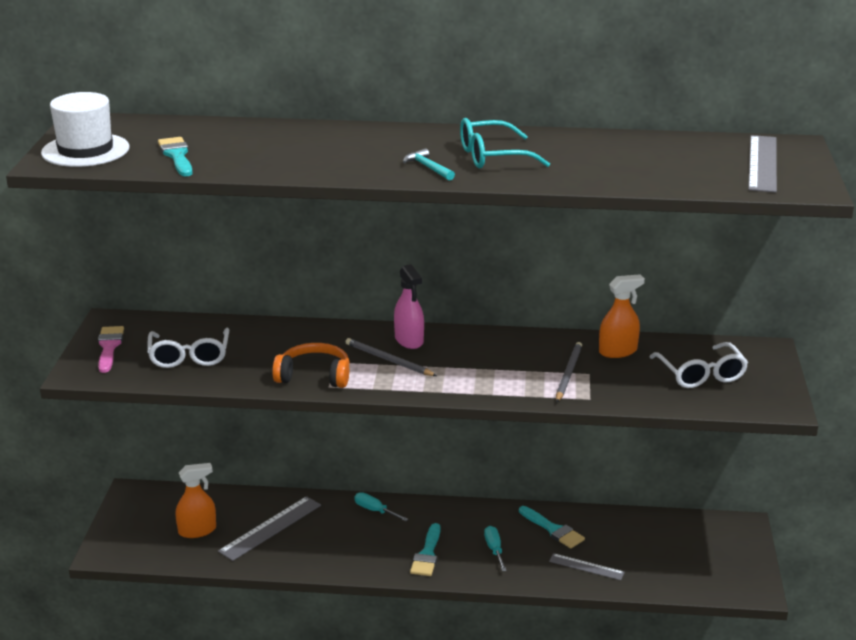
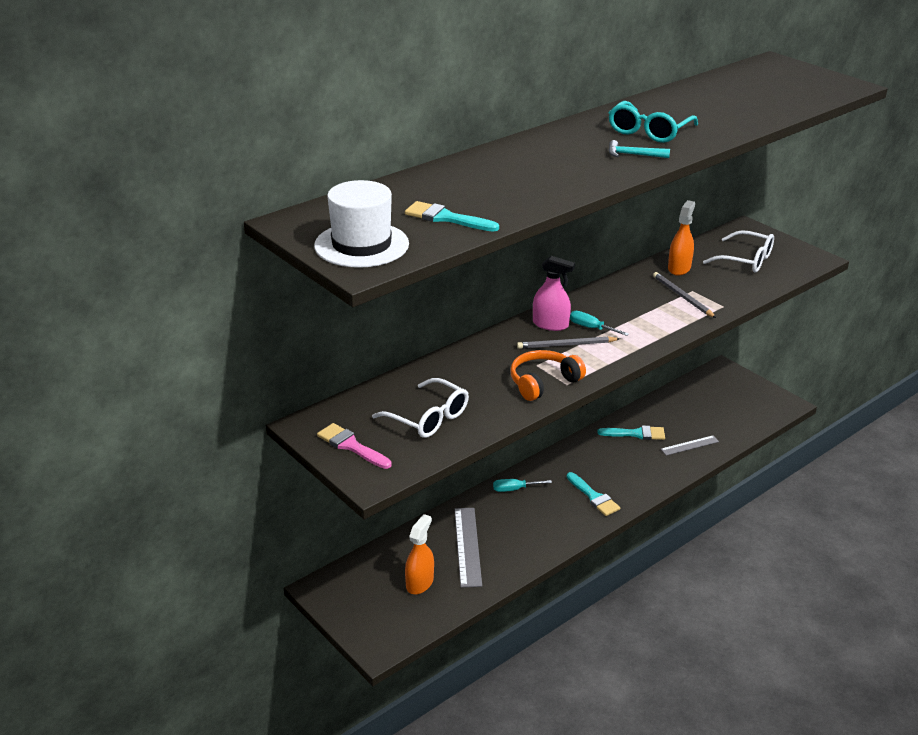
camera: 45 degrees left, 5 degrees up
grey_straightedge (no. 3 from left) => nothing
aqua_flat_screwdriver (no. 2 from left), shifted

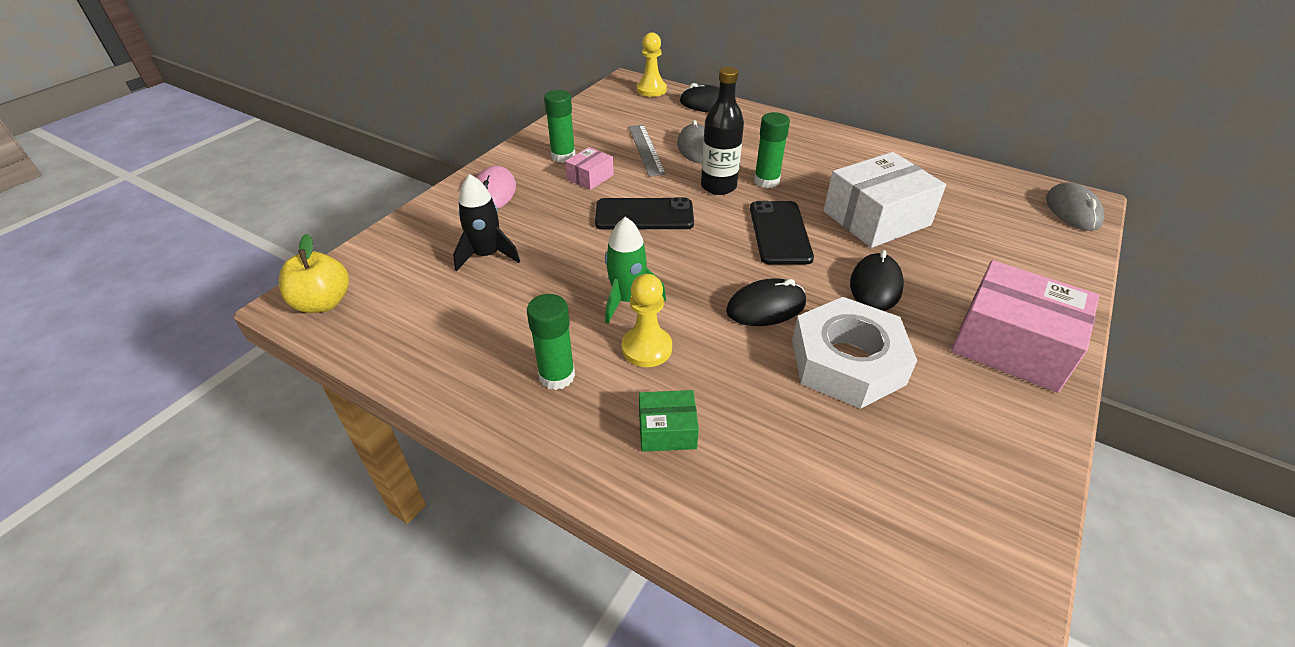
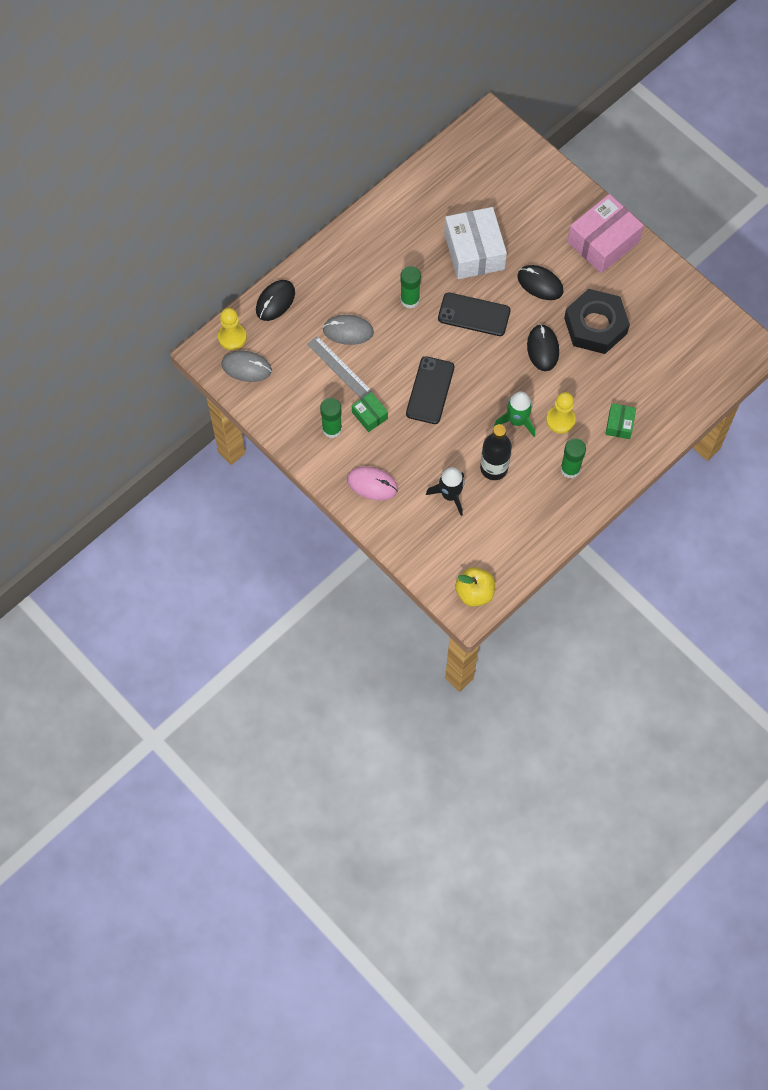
camera: 75 degrees left, 25 degrees up
jet-black_bottle, shifted
grey_PC_mouse (no. 2 from left in the first image) => grey_PC_mouse (no. 1 from left), shifted
rose-pink_package (no. 1 from left) => leaf-green_package (no. 1 from left)
pure_white_nut => jet-black_nut
grey_straightedge, 45 degrees clockwise

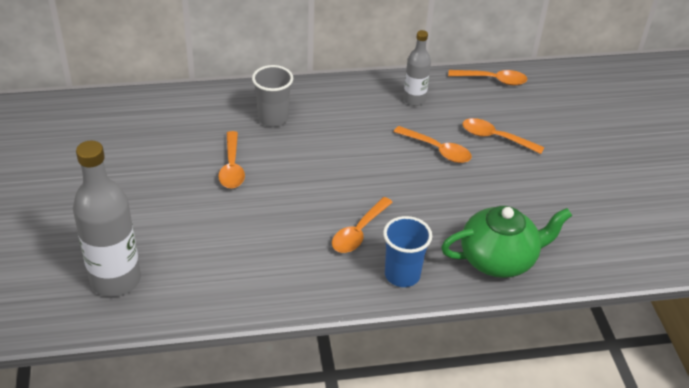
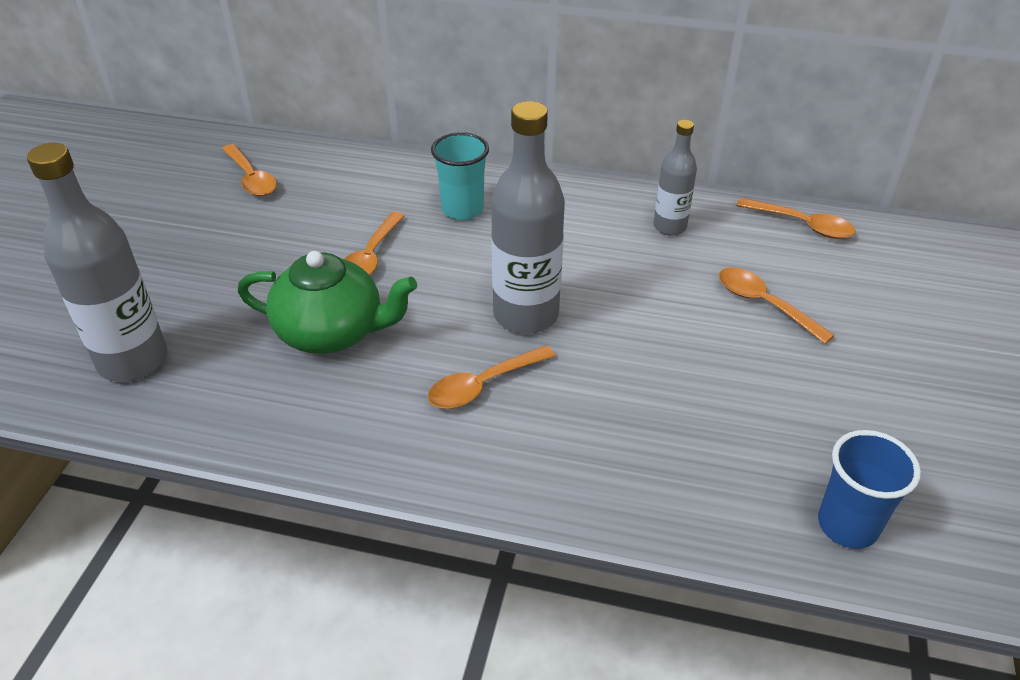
camera: 25 degrees right, 0 degrees up
nothing => grey_bottle (no. 2 from left)
royal_blue_cup, shifted
orange_spoon (no. 3 from left in the first image) => orange_spoon (no. 1 from left), shifted
leaf-green_teapot, shifted
grey_cup => aqua_cup

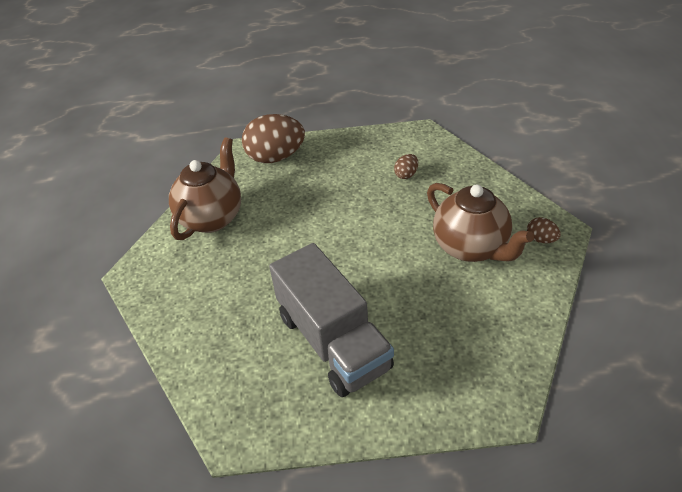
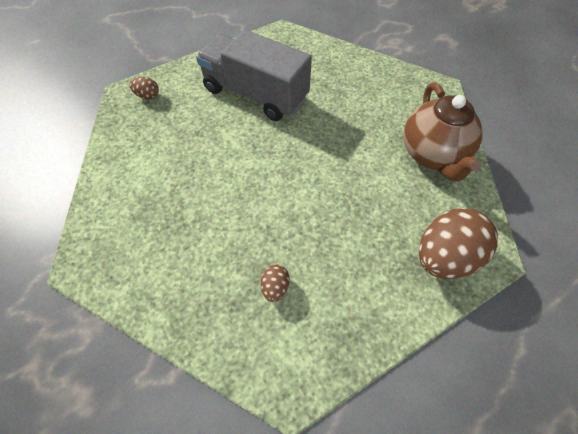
camera: 150 degrees right, 15 degrees up
brown_teapot (no. 2 from left) => nothing
brown_egg_shape (no. 3 from left in the first image) => brown_egg_shape (no. 1 from left), shifted

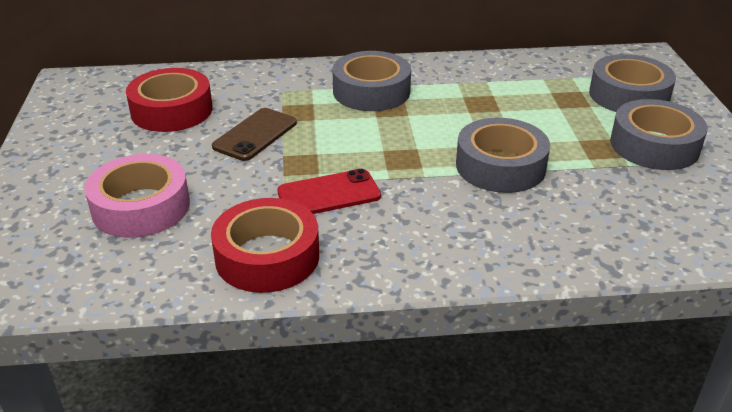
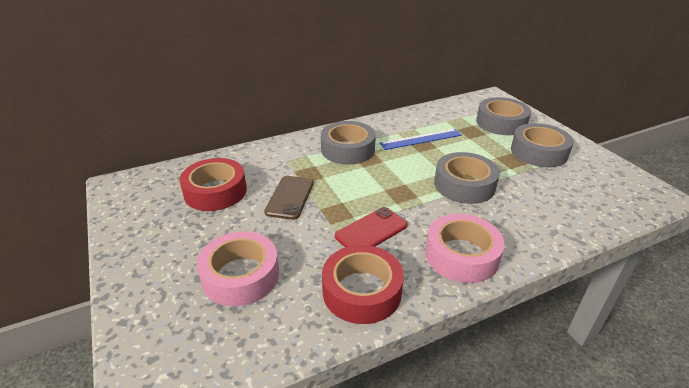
camera: 20 degrees left, 0 degrees up
nothing => royal_blue_straightedge
nothing => rose-pink_tape (no. 2 from left)

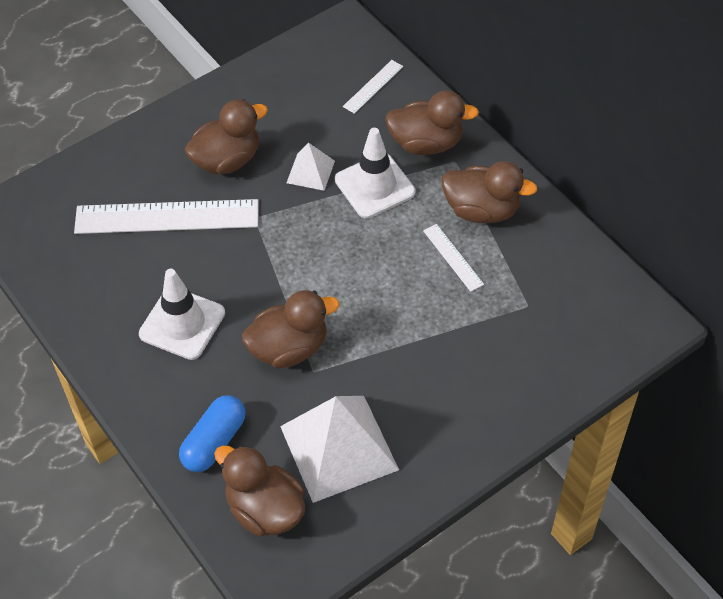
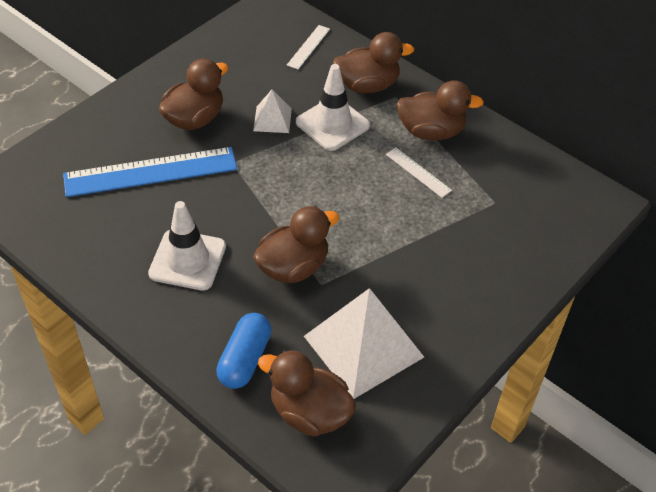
camera: 15 degrees left, 5 degrees down
pure_white_straightedge (no. 1 from left) => royal_blue_straightedge

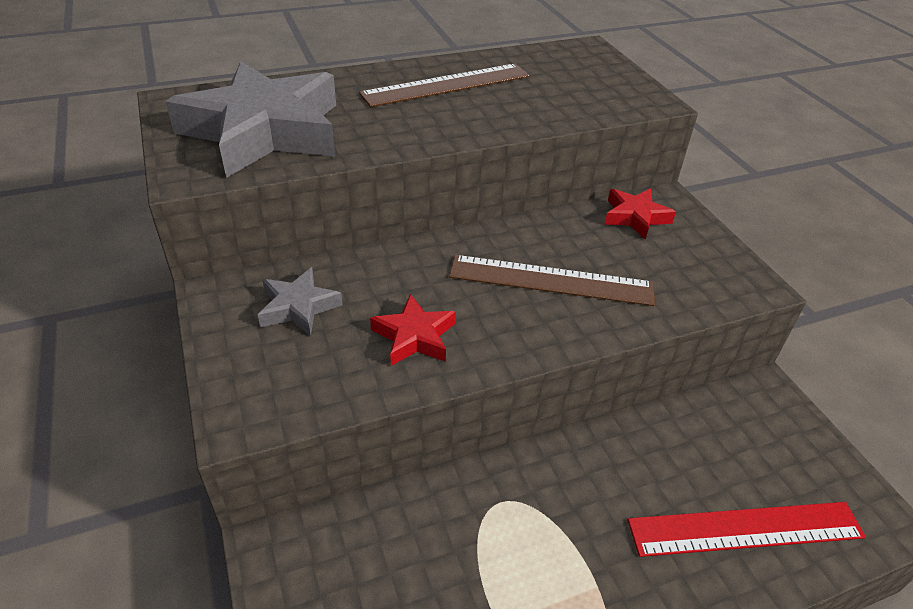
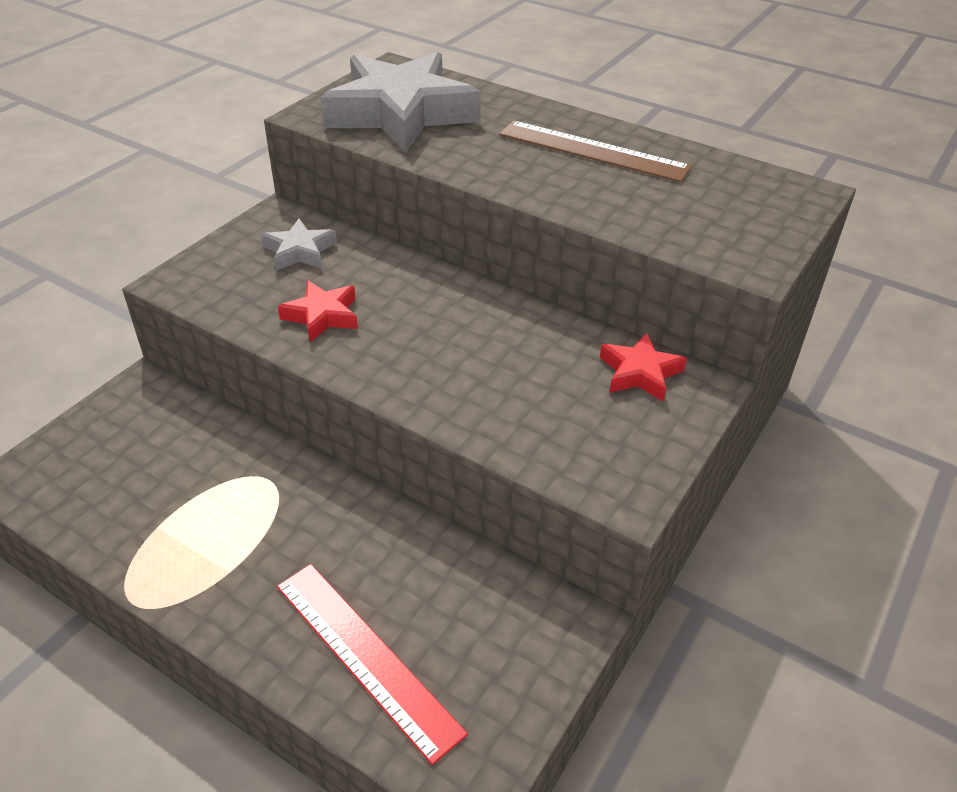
camera: 55 degrees right, 0 degrees up
brown_straightedge (no. 2 from left) => nothing

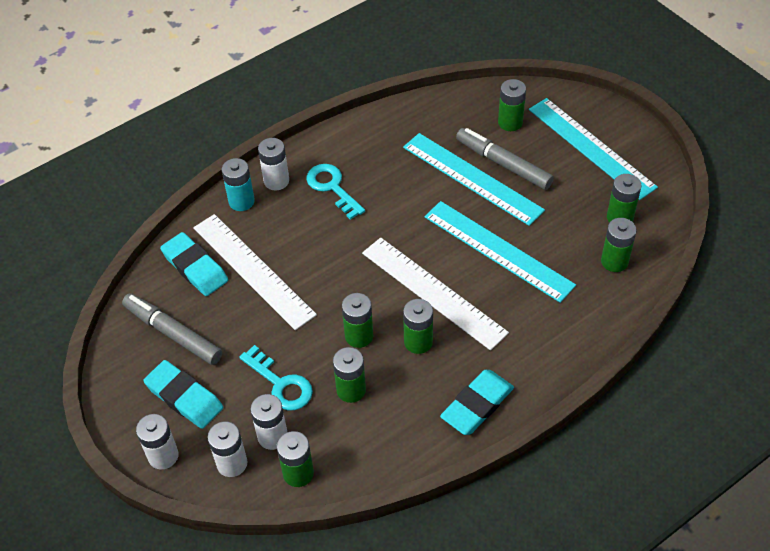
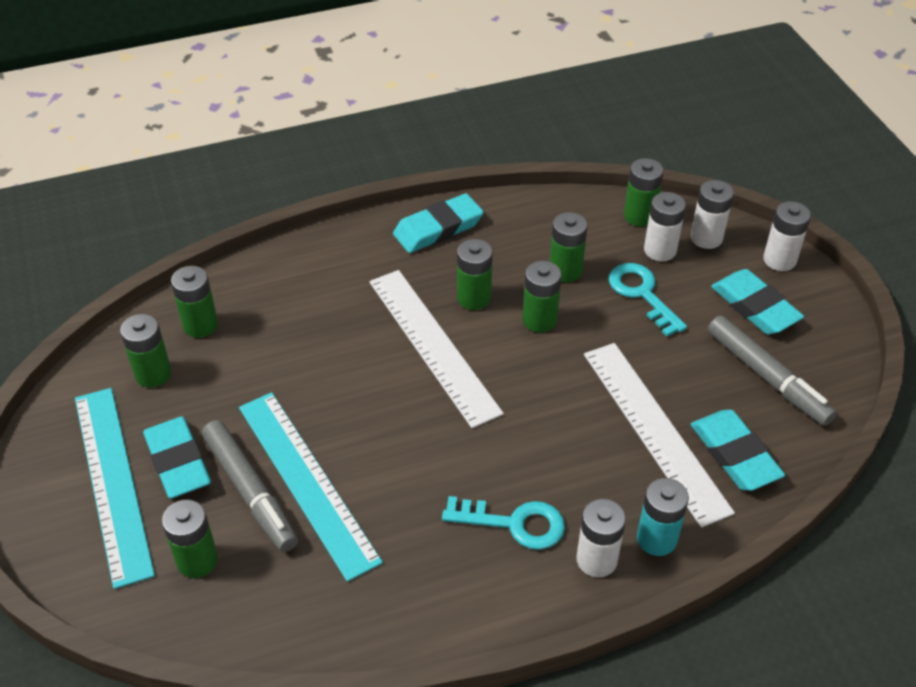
camera: 165 degrees left, 5 degrees down
aqua_straightedge (no. 2 from left) => nothing
nothing => aqua_pencil_eraser (no. 1 from left)
aqua_key (no. 2 from left in the first image) => aqua_key (no. 1 from left), 60 degrees counterclockwise

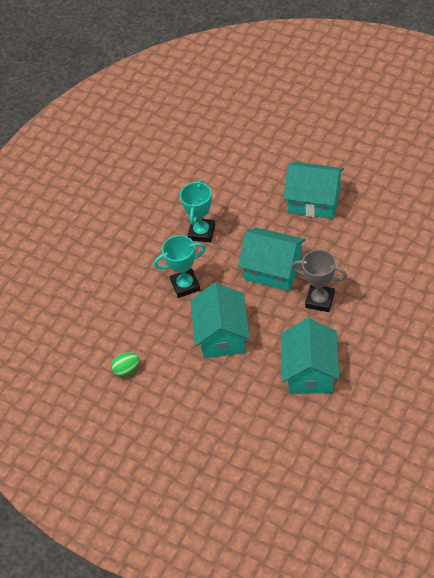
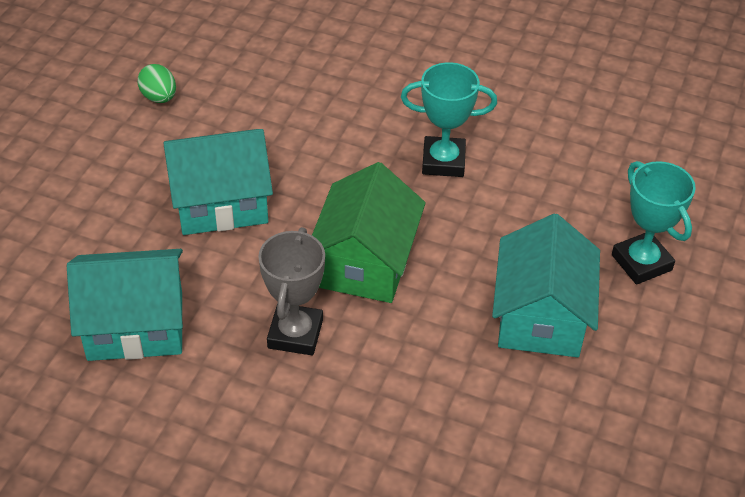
camera: 75 degrees right, 5 degrees down
aqua_trophy (no. 1 from left in the first image) => aqua_trophy (no. 2 from left), shifted
aqua_cottage (no. 2 from left) => leaf-green_cottage

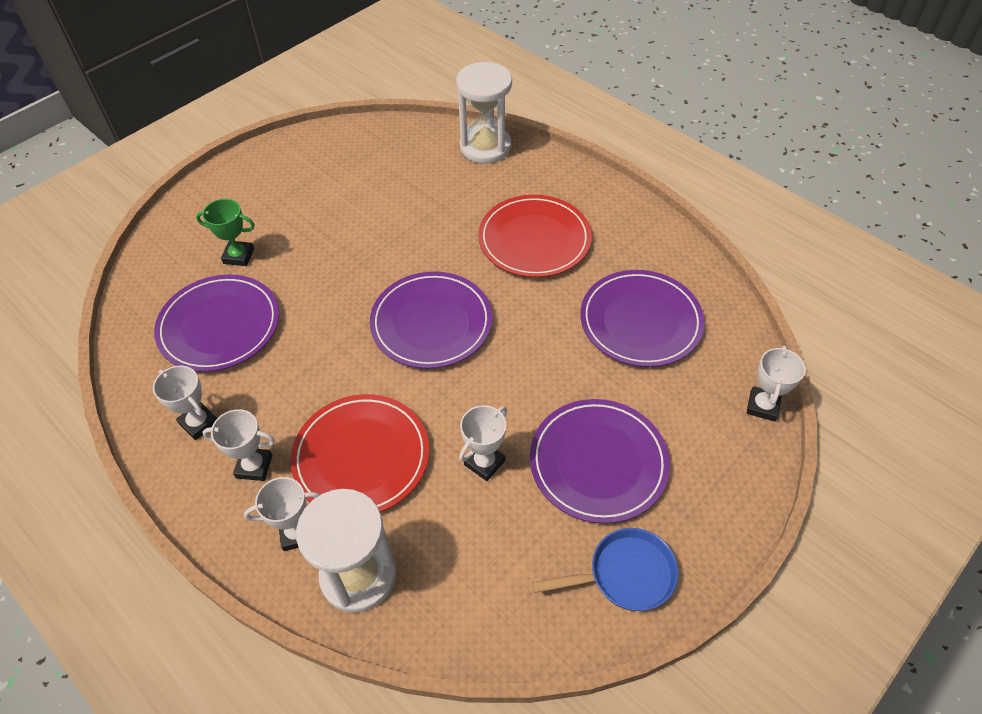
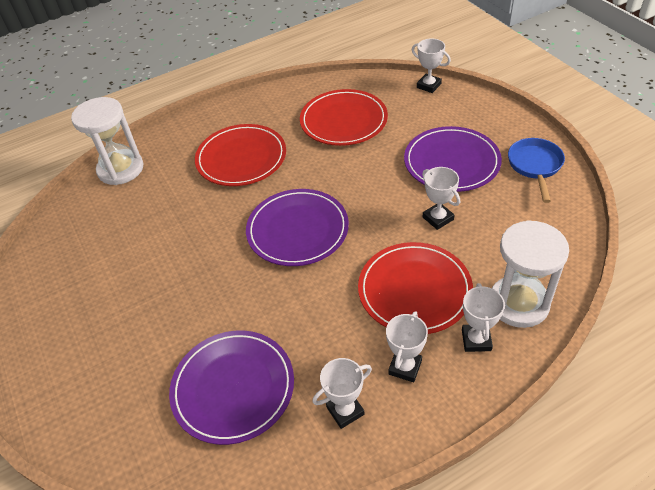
camera: 70 degrees left, 5 degrees down
leaf-green_trophy => nothing
royal_purple_plate (no. 4 from left) => red_plate (no. 2 from left)

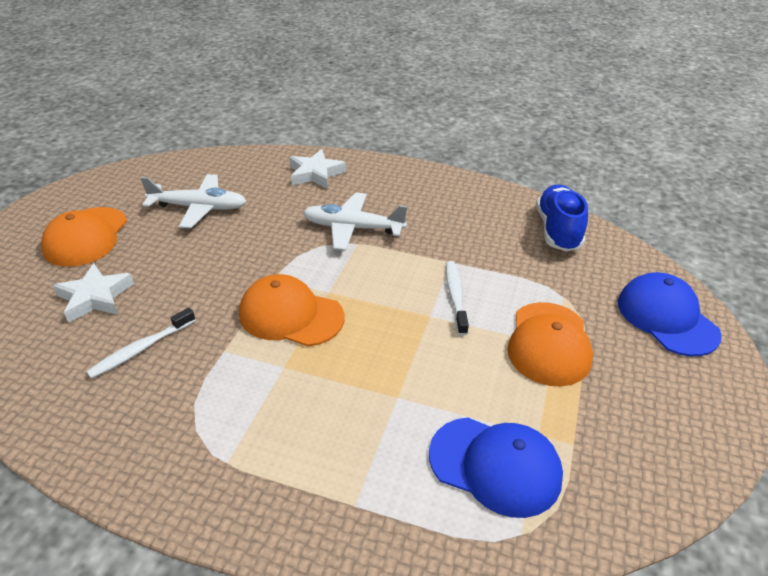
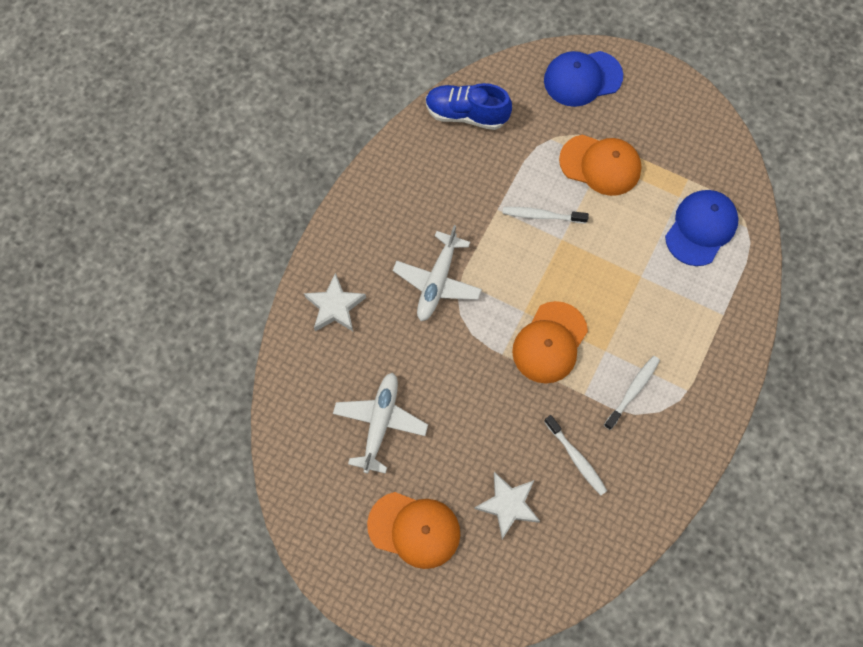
camera: 80 degrees left, 30 degrees up
nothing => pure_white_tooth_brush (no. 3 from left)

